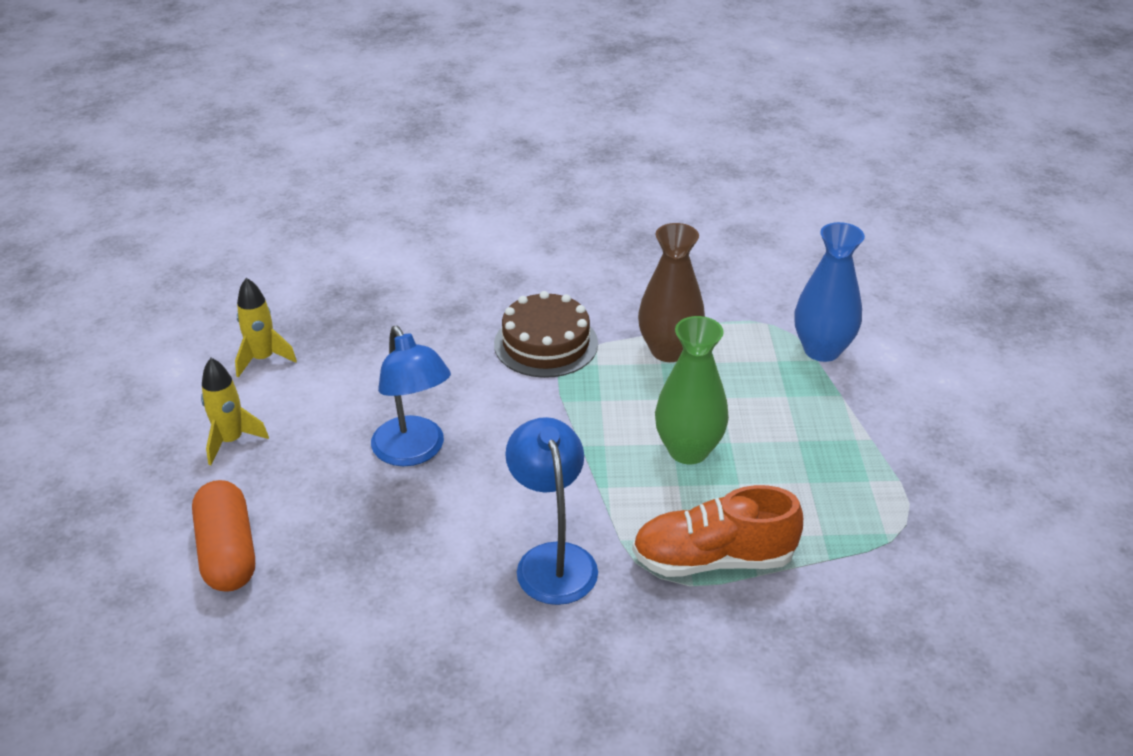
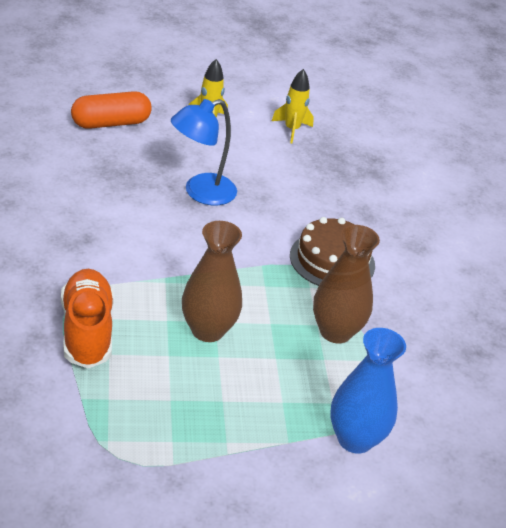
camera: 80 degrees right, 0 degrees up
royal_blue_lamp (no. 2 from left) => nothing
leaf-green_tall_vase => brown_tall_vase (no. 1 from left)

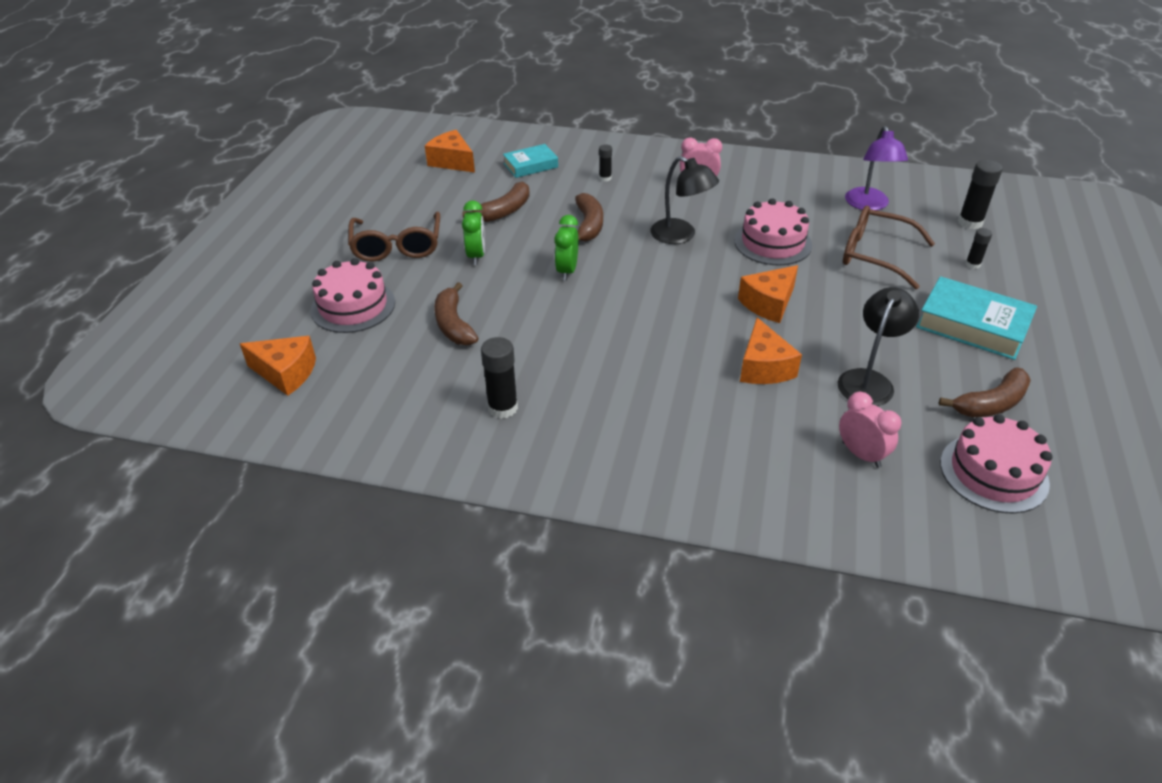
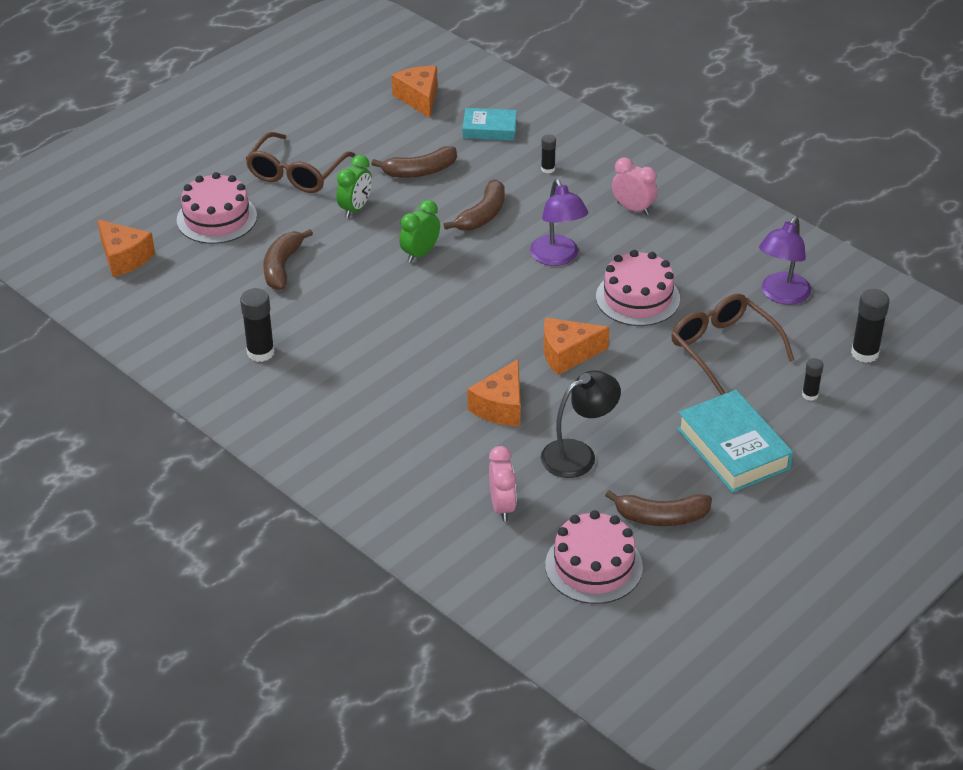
camera: 30 degrees right, 0 degrees up
jet-black_lamp (no. 1 from left) => royal_purple_lamp (no. 1 from left)

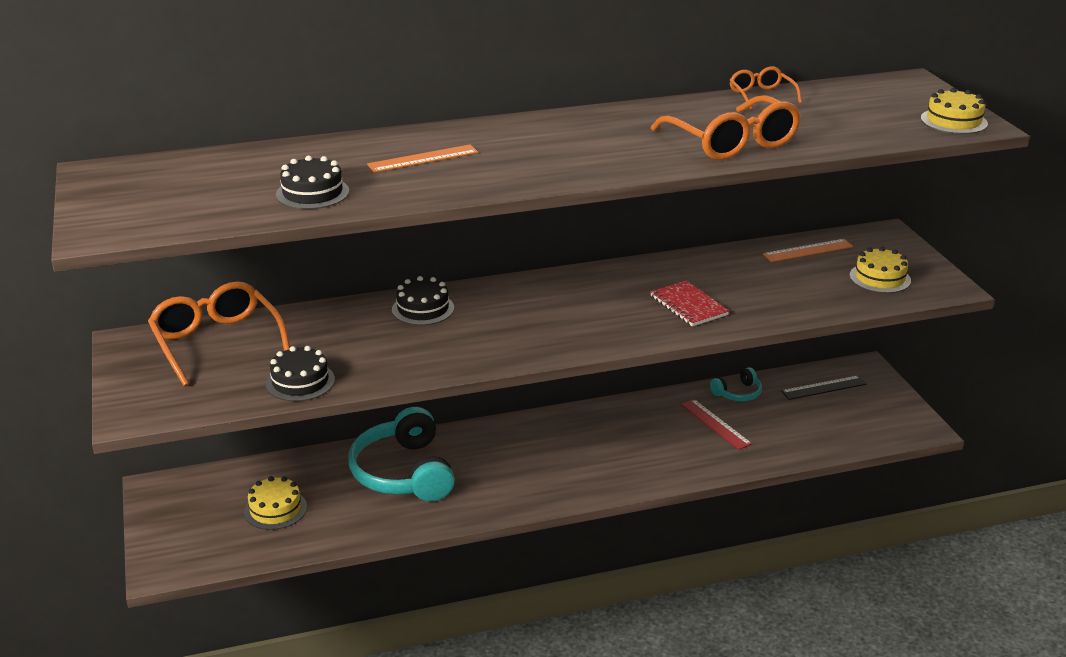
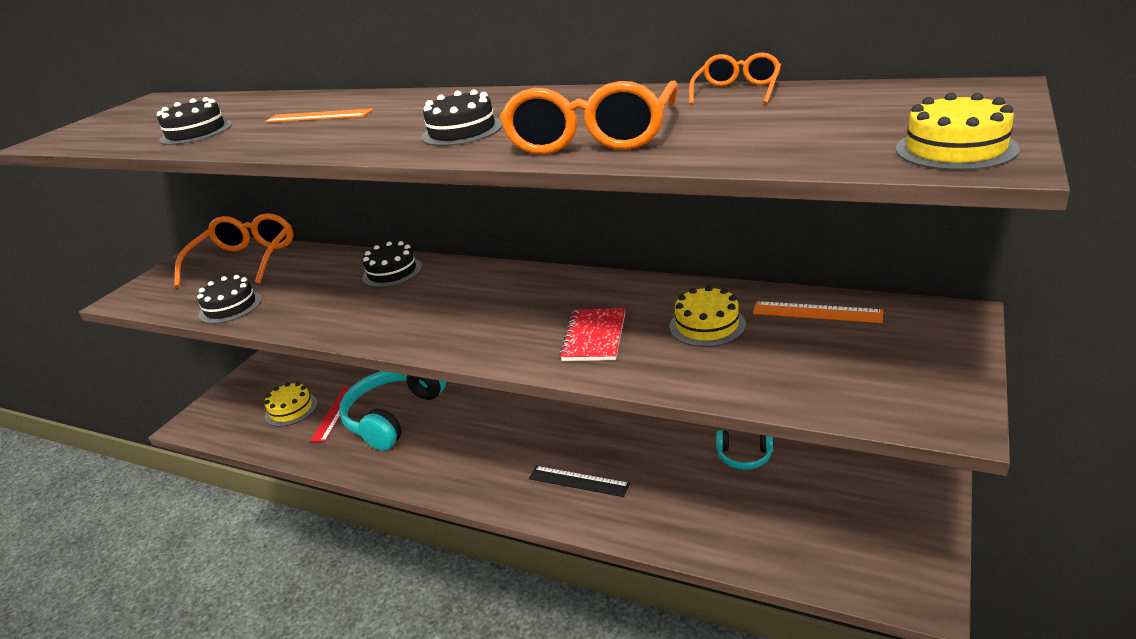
camera: 45 degrees right, 0 degrees up
nothing => jet-black_layer_cake (no. 4 from left)
red_straightedge, shifted
jet-black_straightedge, shifted
golden_layer_cake (no. 2 from left), shifted

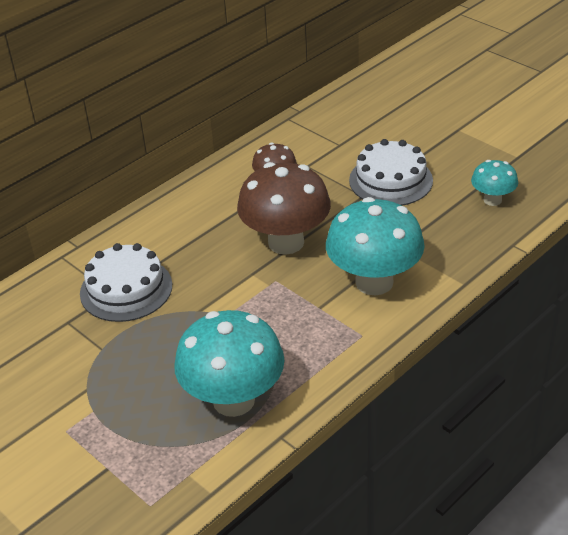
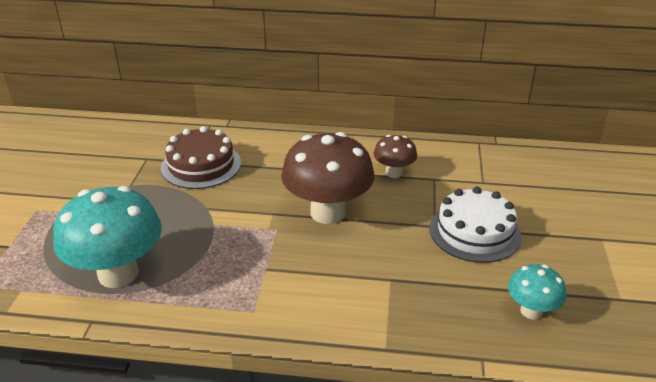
camera: 50 degrees right, 5 degrees down
aqua_toadstool (no. 2 from left) => nothing
pure_white_layer_cake (no. 1 from left) => brown_layer_cake

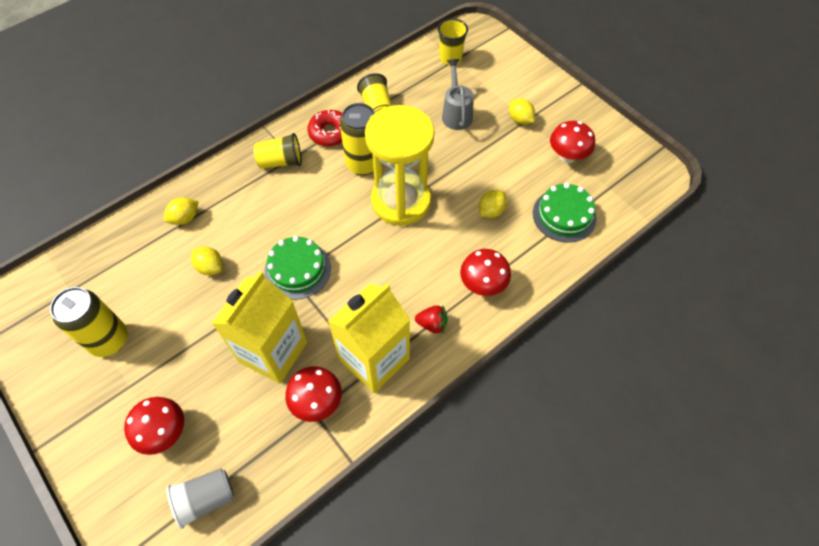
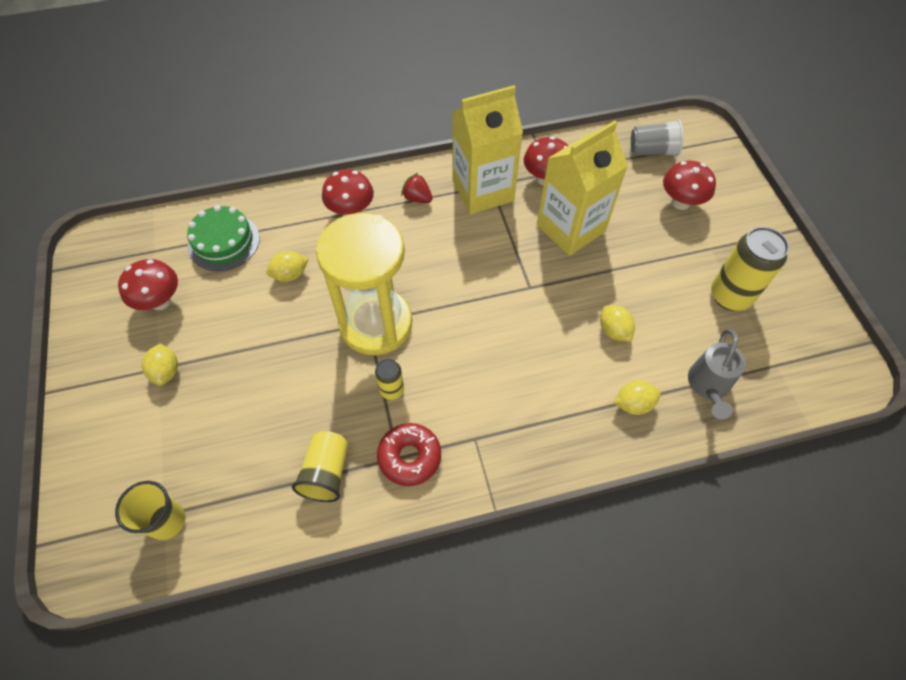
camera: 155 degrees left, 0 degrees up
golden_cup (no. 1 from left) => nothing
leaf-green_layer_cake (no. 1 from left) => nothing
grey_watering_can, shifted
golden_tin (no. 2 from left in the first image) => golden_tin (no. 1 from left), x0.52

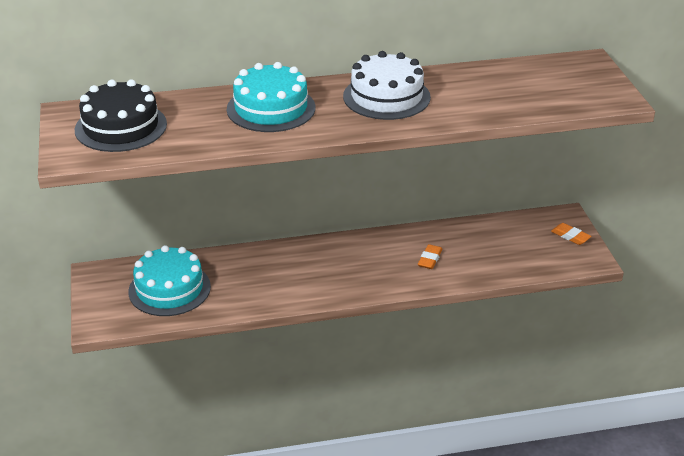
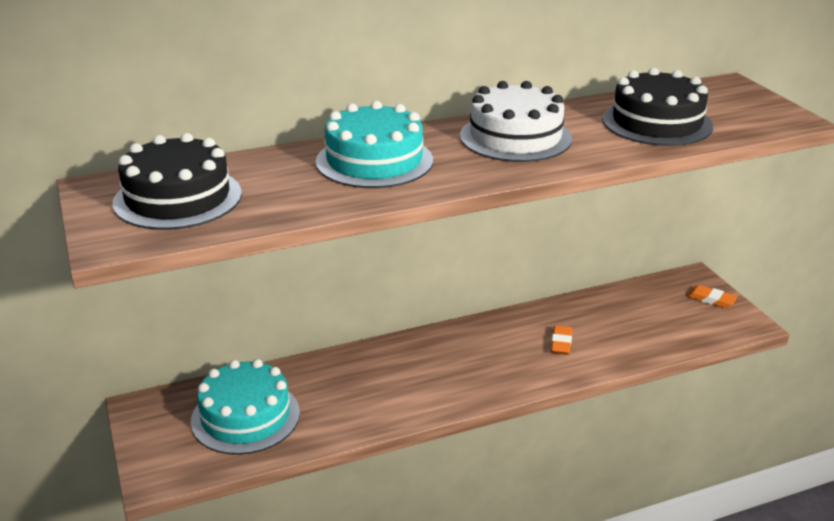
camera: 10 degrees left, 5 degrees down
nothing => jet-black_layer_cake (no. 2 from left)

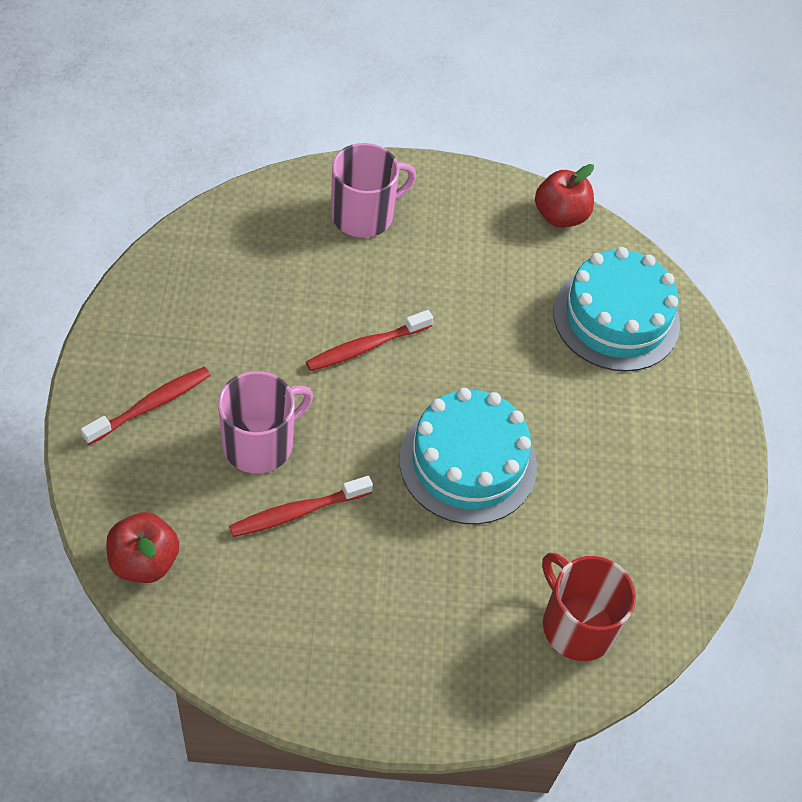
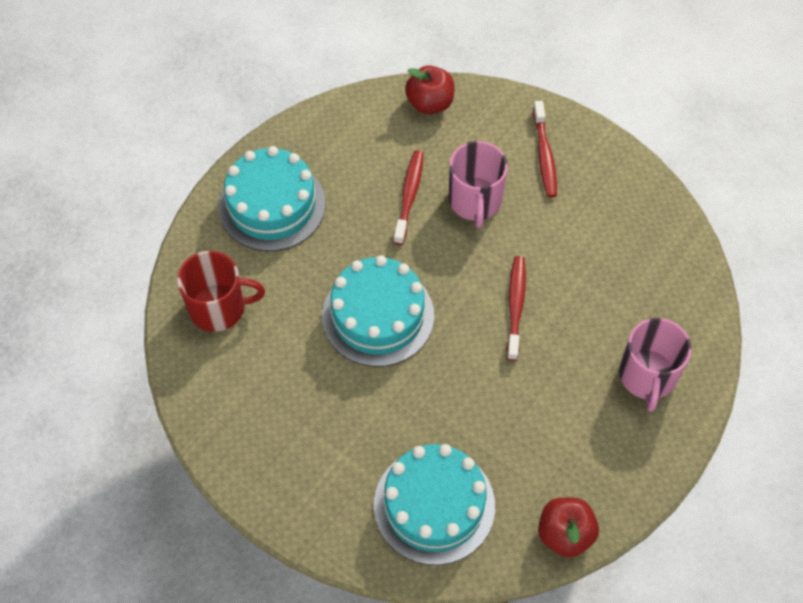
camera: 130 degrees right, 5 degrees up
nothing => aqua_layer_cake (no. 1 from left)

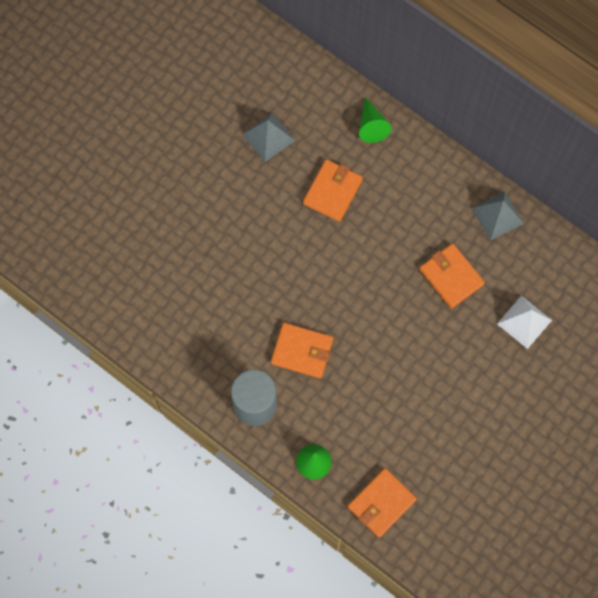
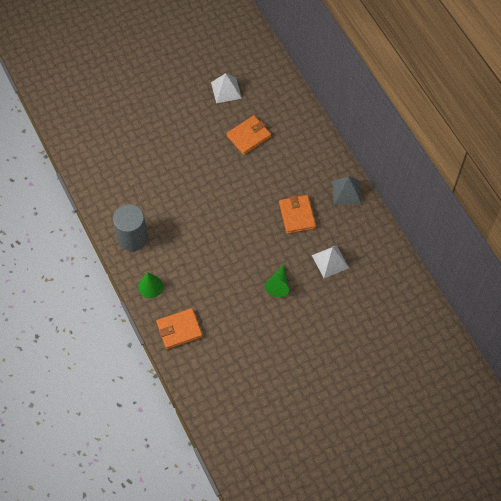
camera: 25 degrees right, 10 degrees down
orange_card_wallet (no. 1 from left) => nothing
leaf-green_cone_shape (no. 2 from left), shifted
grey_pyramid (no. 1 from left) => pure_white_pyramid (no. 1 from left)

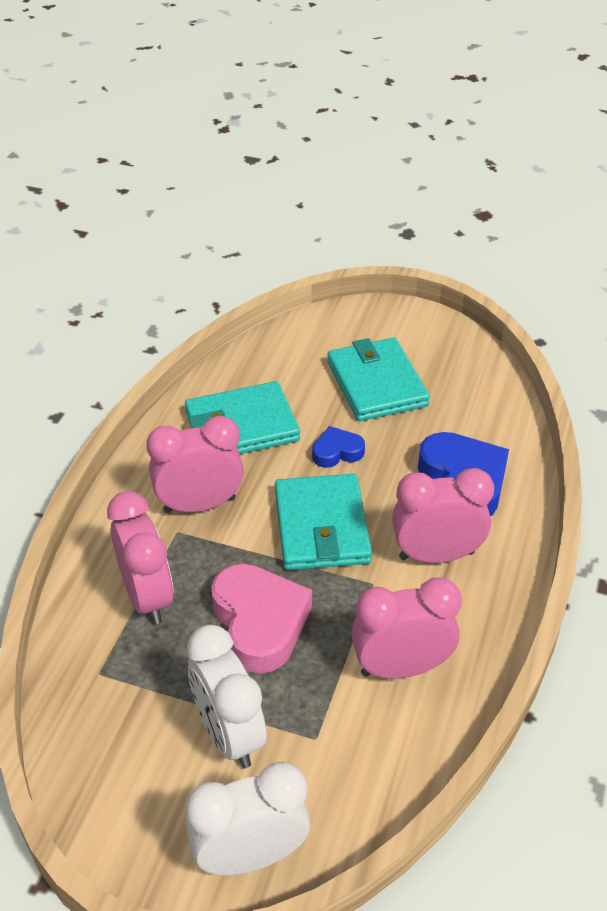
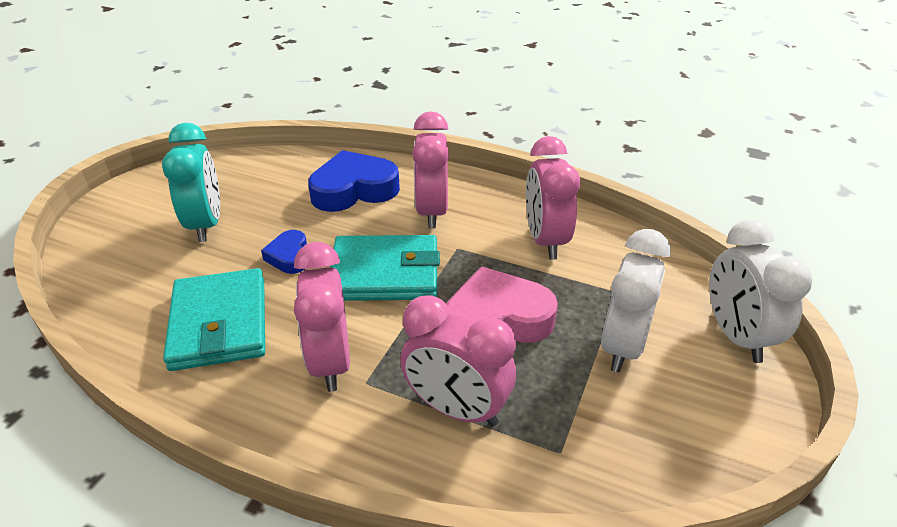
camera: 85 degrees left, 5 degrees down
aqua_card_wallet (no. 3 from left) => aqua_bedside_clock
rose-pink_bedside_clock (no. 1 from left in the first image) => rose-pink_bedside_clock (no. 3 from left), 135 degrees counterclockwise
pure_white_bedside_clock (no. 1 from left), 45 degrees counterclockwise

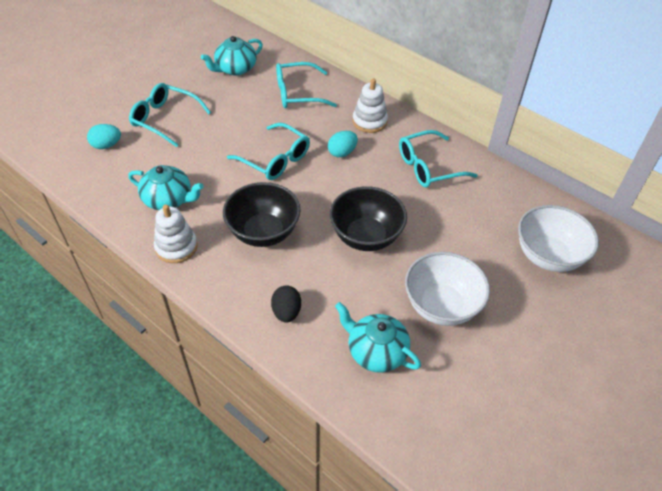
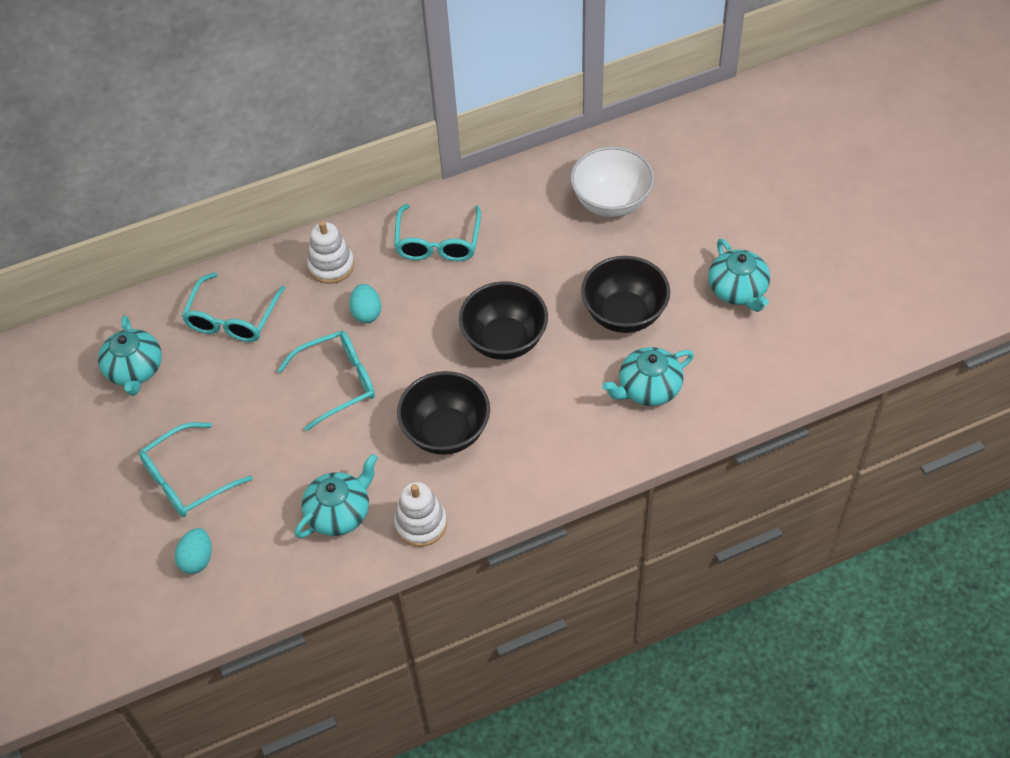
camera: 60 degrees left, 5 degrees up
jet-black_egg_shape => nothing
nothing => aqua_teapot (no. 4 from left)
pure_white_serving_bowl (no. 1 from left) => jet-black_serving_bowl (no. 3 from left)

